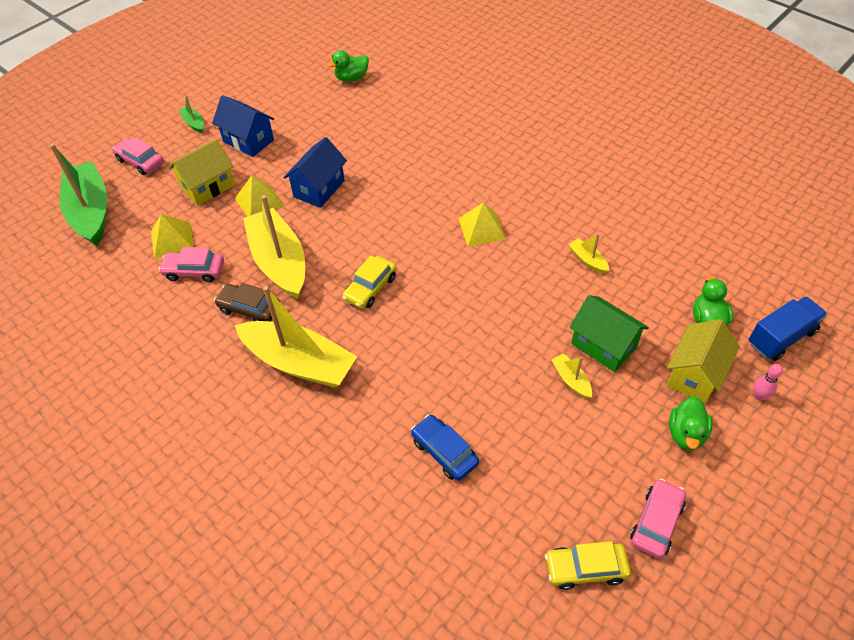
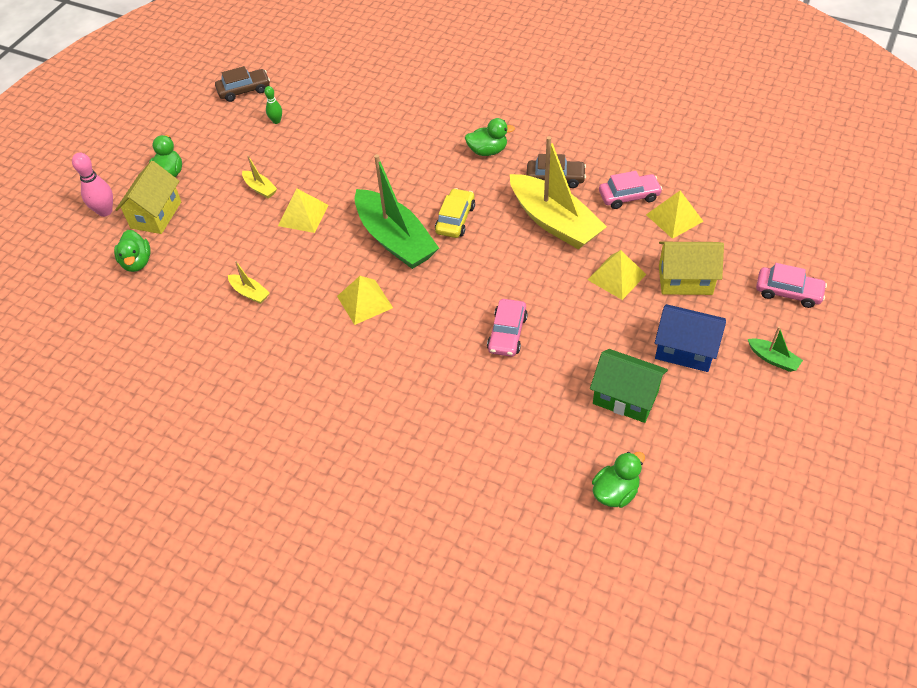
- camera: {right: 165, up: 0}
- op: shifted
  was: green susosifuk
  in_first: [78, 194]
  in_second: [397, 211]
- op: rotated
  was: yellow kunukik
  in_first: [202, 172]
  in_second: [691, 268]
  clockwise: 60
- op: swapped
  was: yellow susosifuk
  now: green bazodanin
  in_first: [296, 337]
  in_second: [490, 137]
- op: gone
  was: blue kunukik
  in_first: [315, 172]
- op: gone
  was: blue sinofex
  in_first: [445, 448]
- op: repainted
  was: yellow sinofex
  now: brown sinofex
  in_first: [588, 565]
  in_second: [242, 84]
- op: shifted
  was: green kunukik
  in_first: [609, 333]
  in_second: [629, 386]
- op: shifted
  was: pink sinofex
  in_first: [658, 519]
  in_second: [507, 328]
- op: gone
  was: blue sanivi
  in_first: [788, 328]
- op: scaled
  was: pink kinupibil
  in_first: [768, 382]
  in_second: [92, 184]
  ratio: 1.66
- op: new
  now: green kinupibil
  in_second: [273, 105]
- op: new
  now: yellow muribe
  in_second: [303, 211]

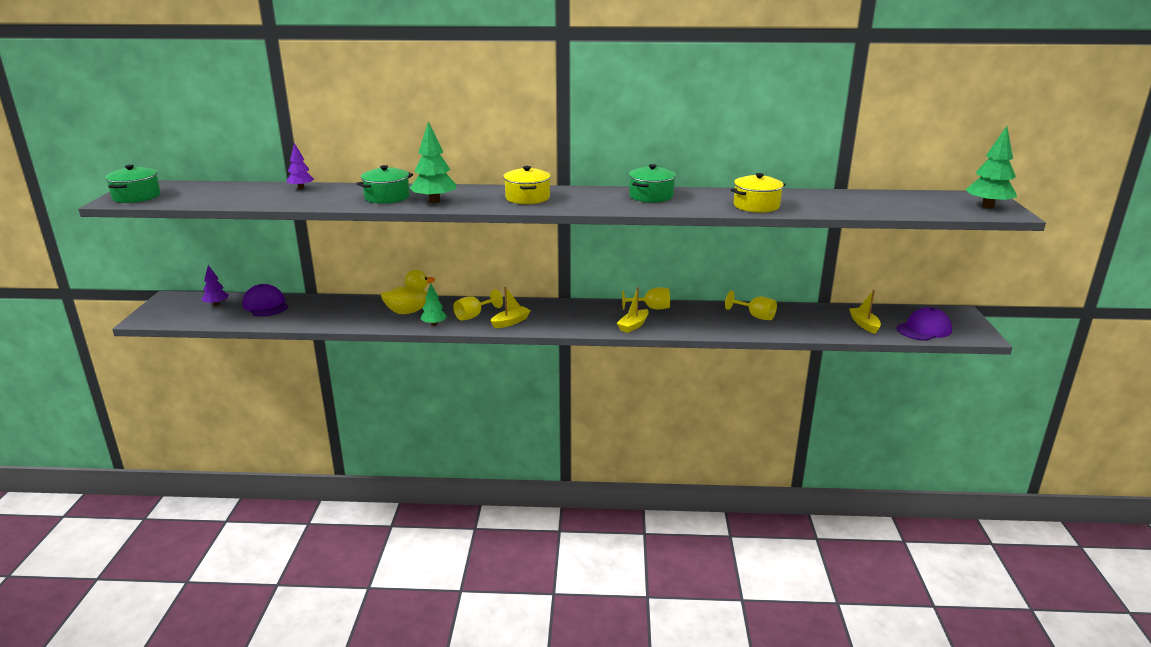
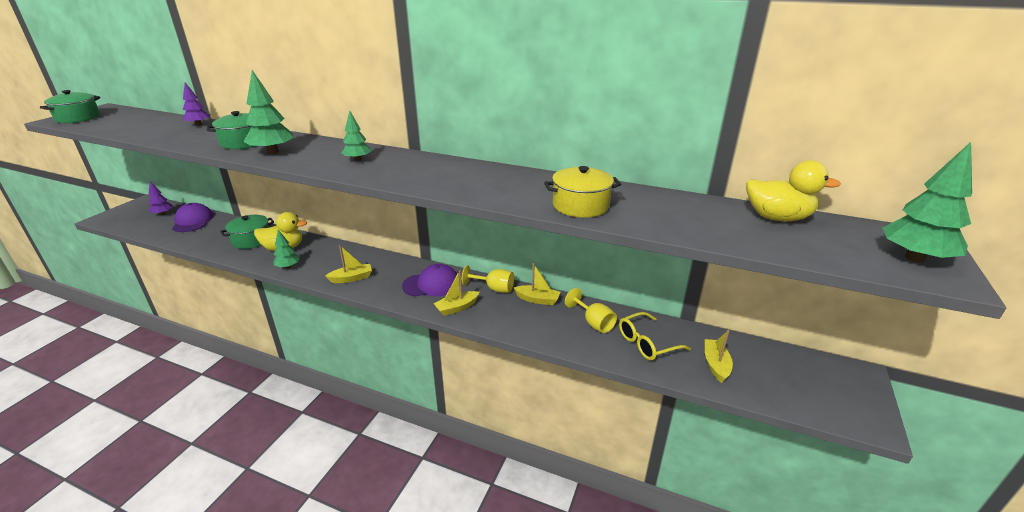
- camera: {right: 20, up: 5}
- op: gone
  was: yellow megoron
  in_first: [478, 305]
- op: swapped
  was: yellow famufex
  now: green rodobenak
  in_first: [527, 185]
  in_second: [356, 135]
- op: shifted
  was: green famufex
  in_first: [652, 183]
  in_second: [247, 232]
- op: shifted
  was: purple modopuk
  in_first: [924, 324]
  in_second: [431, 280]
- op: new
  now: yellow susosifuk
  in_second: [537, 284]
- op: new
  now: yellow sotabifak
  in_second: [655, 336]
- op: new
  now: yellow bazodanin
  in_second: [793, 190]

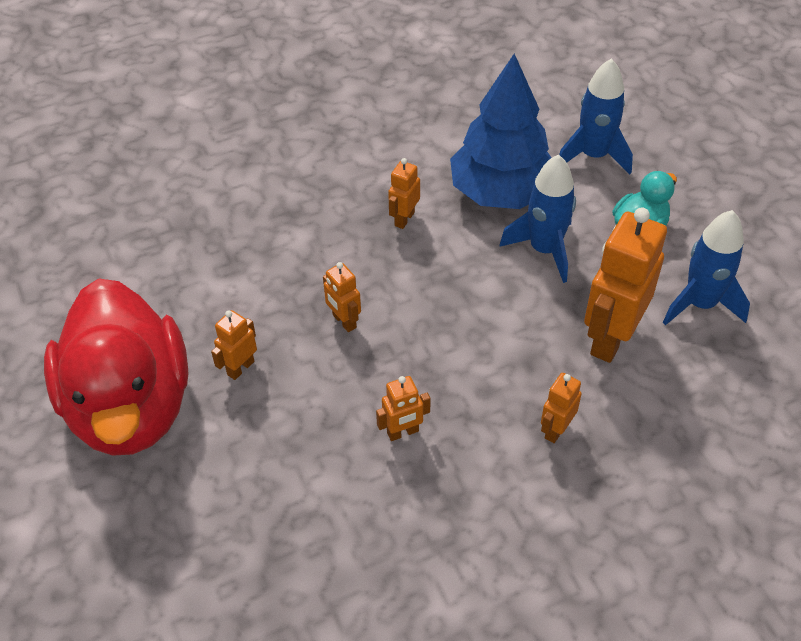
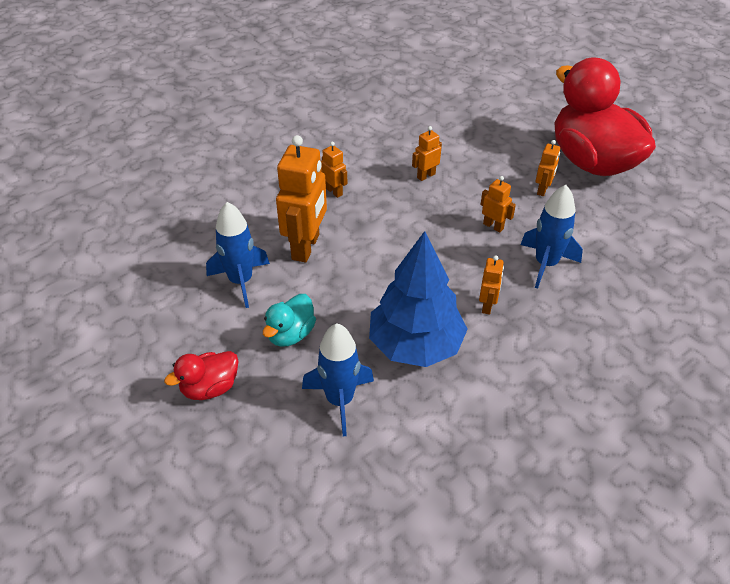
- camera: {right: 165, up: -5}
- op: shifted
  was: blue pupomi
  in_first: [537, 218]
  in_second: [551, 237]
- op: rotated
  was: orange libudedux
  in_first: [561, 408]
  in_second: [334, 170]
  clockwise: -60
- op: new
  now: red bazodanin
  in_second: [201, 375]

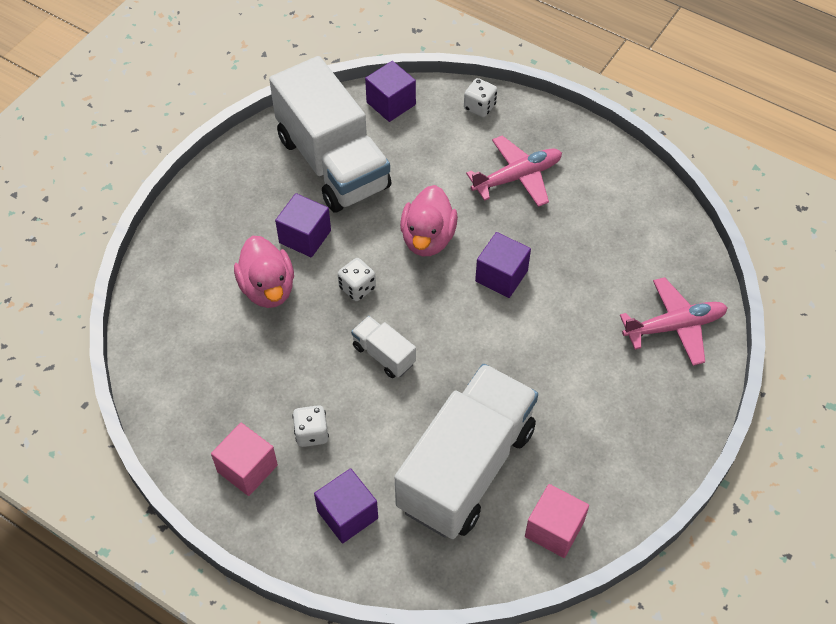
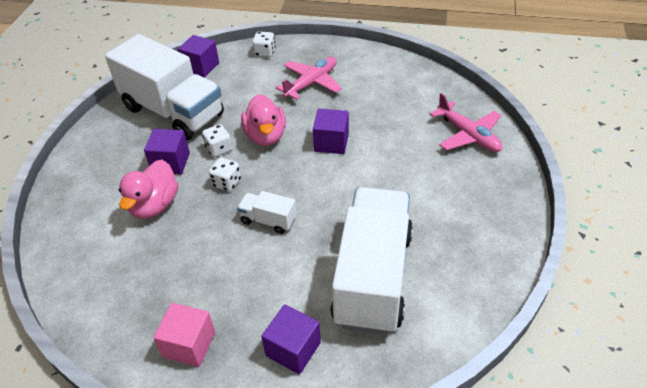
- camera: {right: -20, up: -10}
- op: rotated
  was: pink bazodanin
  in_first: [264, 272]
  in_second: [148, 189]
  clockwise: 60
- op: shifted
  was: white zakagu
  in_first: [310, 426]
  in_second: [217, 140]
- op: gone
  was: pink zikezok
  in_first: [557, 521]
- op: rotated
  was: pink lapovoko
  in_first: [674, 321]
  in_second: [466, 122]
  clockwise: 90

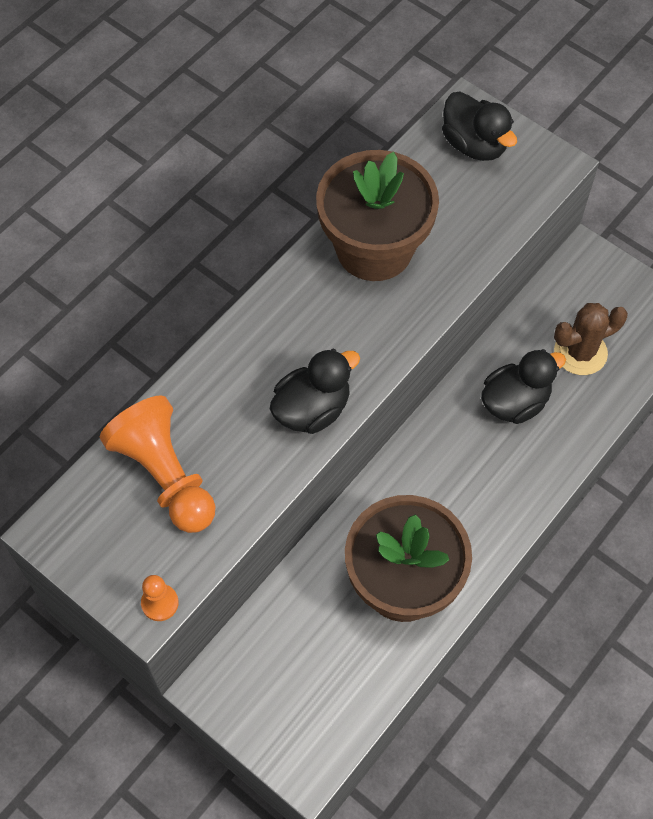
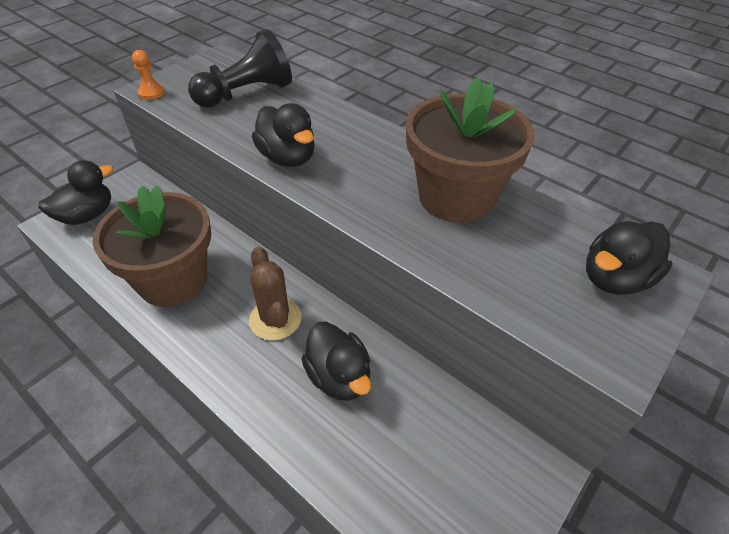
- camera: {right: 90, up: -15}
- op: repainted
  was: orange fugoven
  now: black fugoven
  in_first: [157, 464]
  in_second: [240, 68]
- op: shifted
  was: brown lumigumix
  in_first: [591, 339]
  in_second: [275, 293]
- op: new
  now: black bazodanin
  in_second: [75, 192]

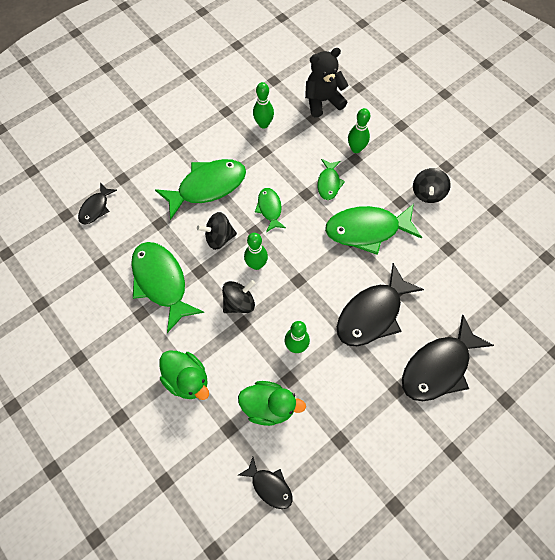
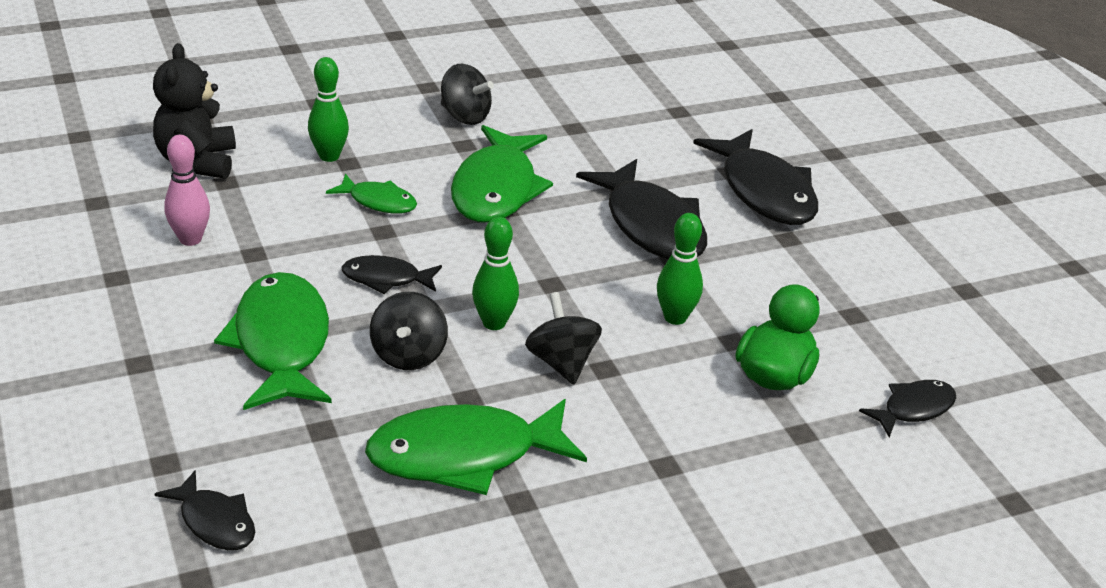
- camera: {right: -75, up: -30}
- op: gone
  was: green bazodanin
  in_first: [184, 375]
- op: repainted
  was: green kinupibil
  now: pink kinupibil
  in_first: [263, 105]
  in_second: [187, 190]
- op: repainted
  was: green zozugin
  now: black zozugin
  in_first: [270, 210]
  in_second: [392, 274]

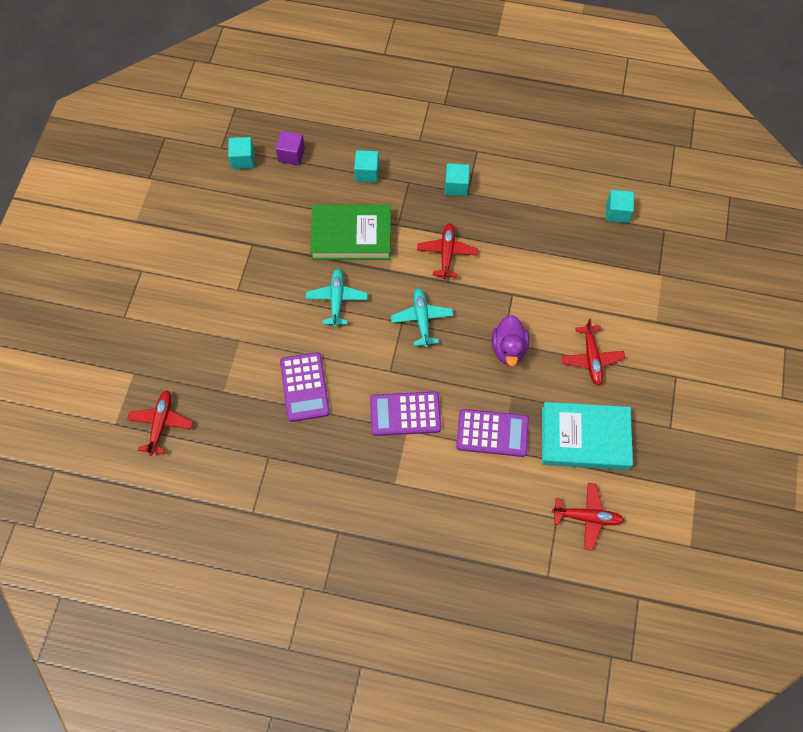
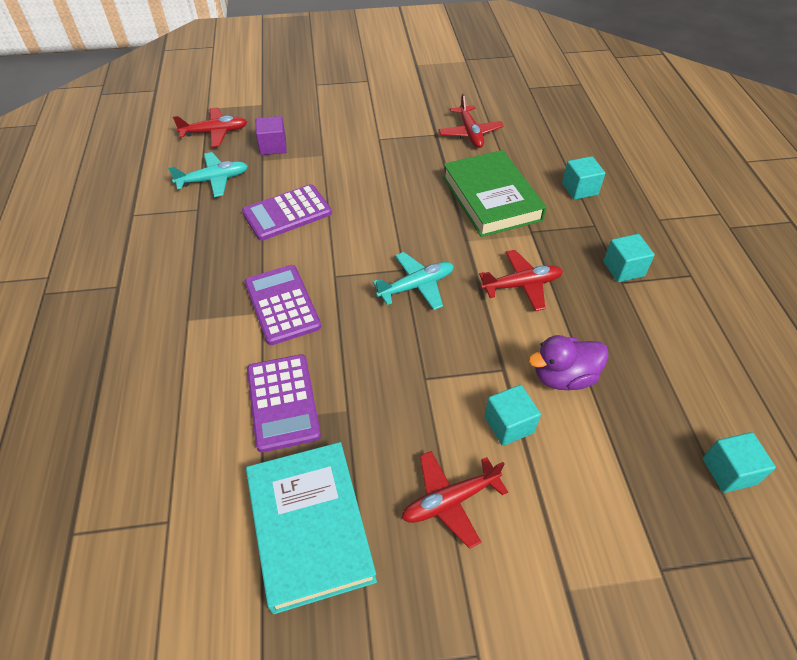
- camera: {right: 70, up: -15}
- op: shifted
  was: turquoise zikezok
  in_first: [241, 153]
  in_second: [512, 415]
- op: shifted
  was: purple zikezok
  in_first: [290, 148]
  in_second: [271, 135]
- op: shifted
  was: turquoise lapovoko
  in_first: [337, 298]
  in_second: [208, 174]
- op: shifted
  was: purple bazodanin
  in_first: [510, 340]
  in_second: [568, 362]
- op: shifted
  was: red lapovoko
  in_first: [588, 517]
  in_second: [471, 121]

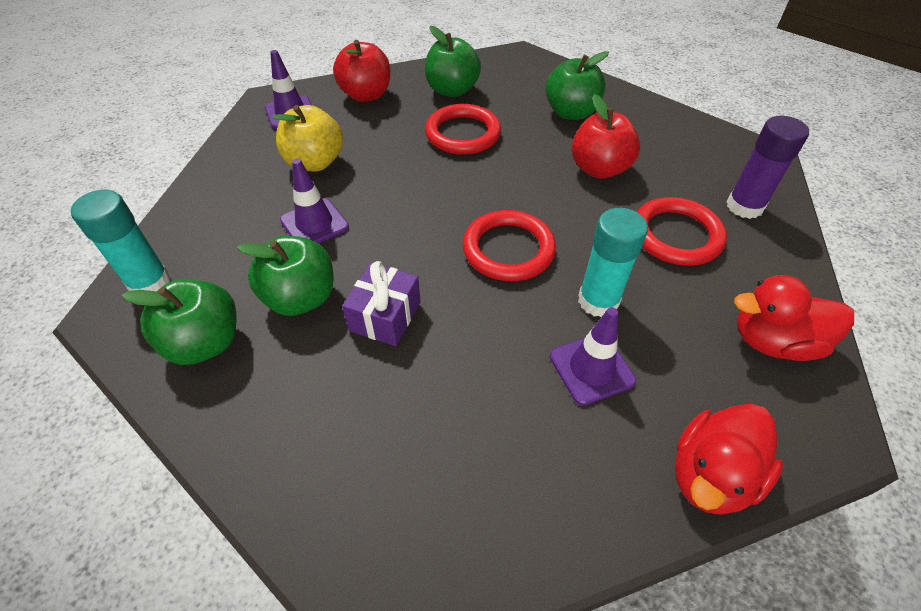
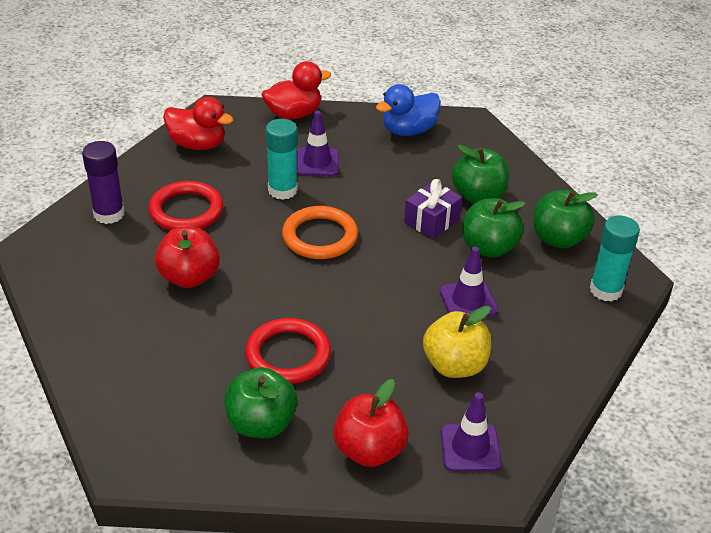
- camera: {right: -160, up: -10}
- op: repainted
  was: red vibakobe
  now: orange vibakobe
  in_first: [509, 245]
  in_second: [320, 232]
- op: shifted
  was: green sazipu
  in_first: [577, 85]
  in_second: [480, 174]
- op: new
  now: blue bazodanin
  in_second: [408, 110]

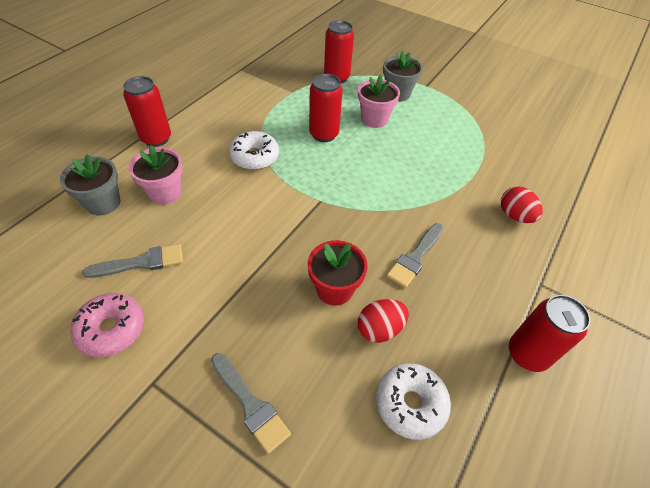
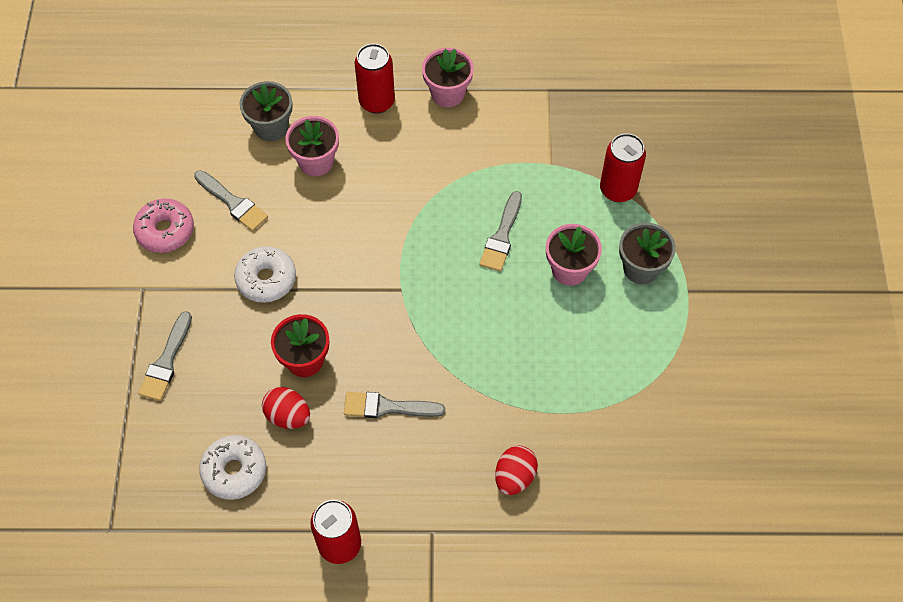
- camera: {right: 60, up: 10}
- op: shifted
  was: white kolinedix
  in_first: [254, 150]
  in_second: [265, 274]
- op: swapped
  was: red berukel
  now: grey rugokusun
  in_first: [326, 108]
  in_second: [500, 231]
- op: new
  now: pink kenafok
  in_second: [448, 77]

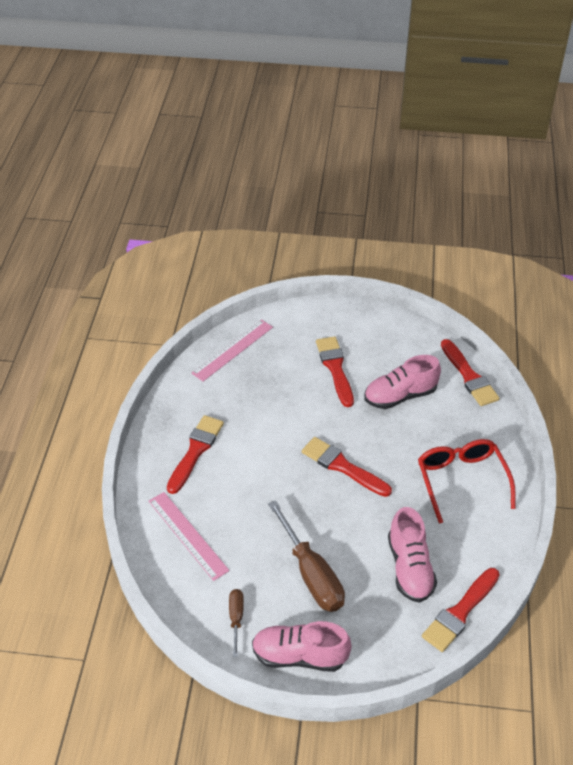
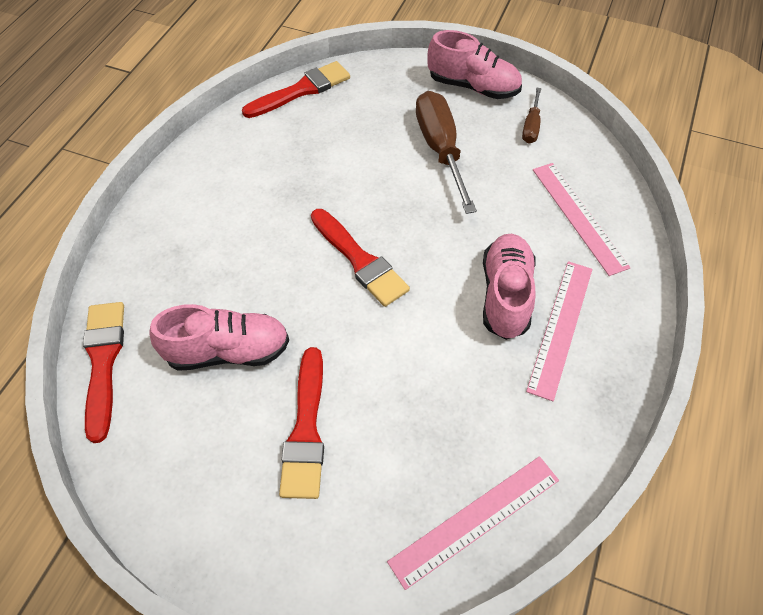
- camera: {right: -165, up: 10}
- op: swapped
  was: red rugokusun
  now: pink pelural
  in_first: [195, 454]
  in_second: [559, 331]
- op: shifted
  was: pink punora
  in_first: [412, 555]
  in_second: [509, 287]
- op: gone
  was: red sotabifak
  in_first: [467, 481]

